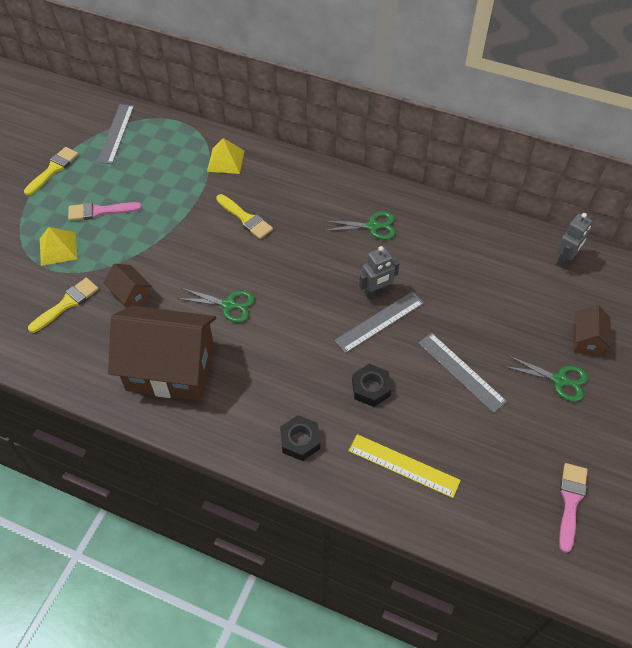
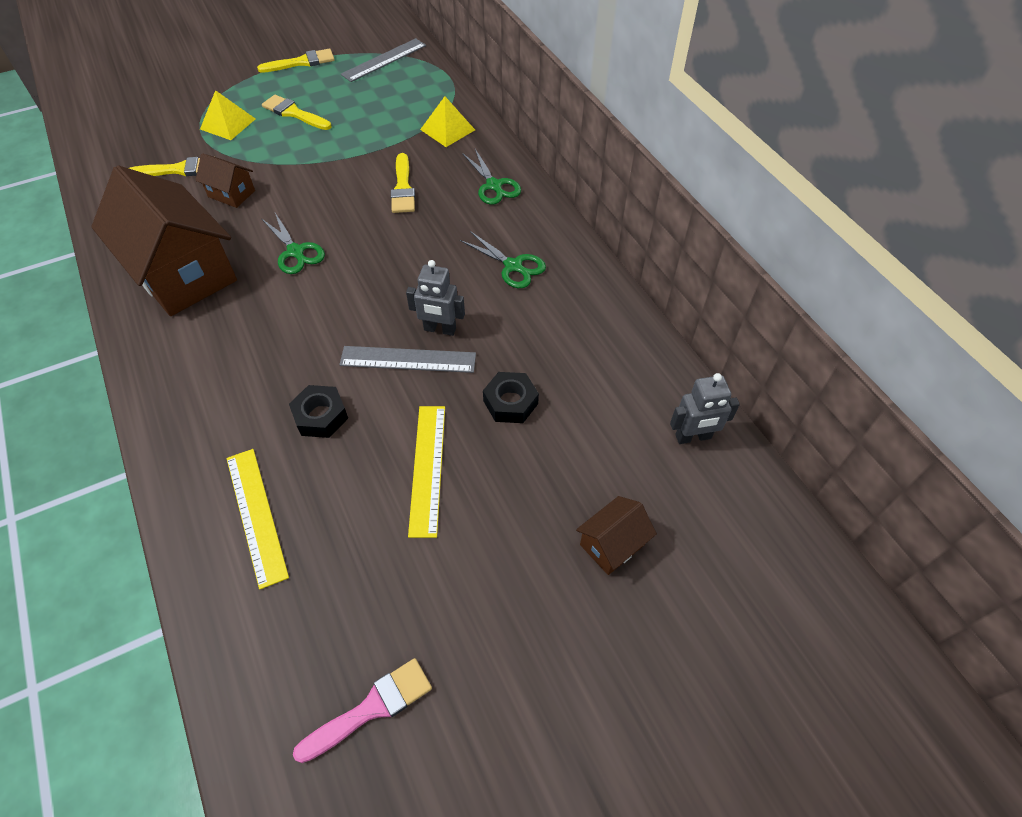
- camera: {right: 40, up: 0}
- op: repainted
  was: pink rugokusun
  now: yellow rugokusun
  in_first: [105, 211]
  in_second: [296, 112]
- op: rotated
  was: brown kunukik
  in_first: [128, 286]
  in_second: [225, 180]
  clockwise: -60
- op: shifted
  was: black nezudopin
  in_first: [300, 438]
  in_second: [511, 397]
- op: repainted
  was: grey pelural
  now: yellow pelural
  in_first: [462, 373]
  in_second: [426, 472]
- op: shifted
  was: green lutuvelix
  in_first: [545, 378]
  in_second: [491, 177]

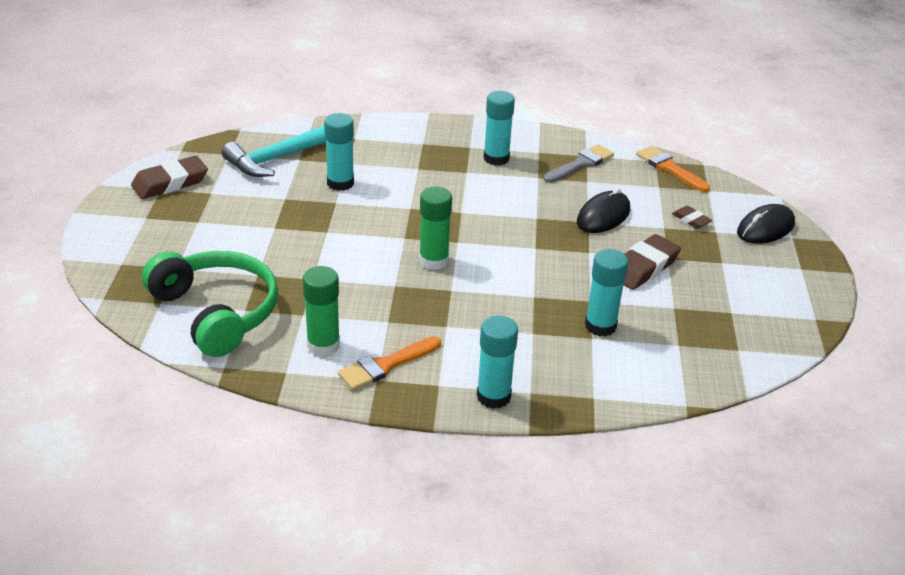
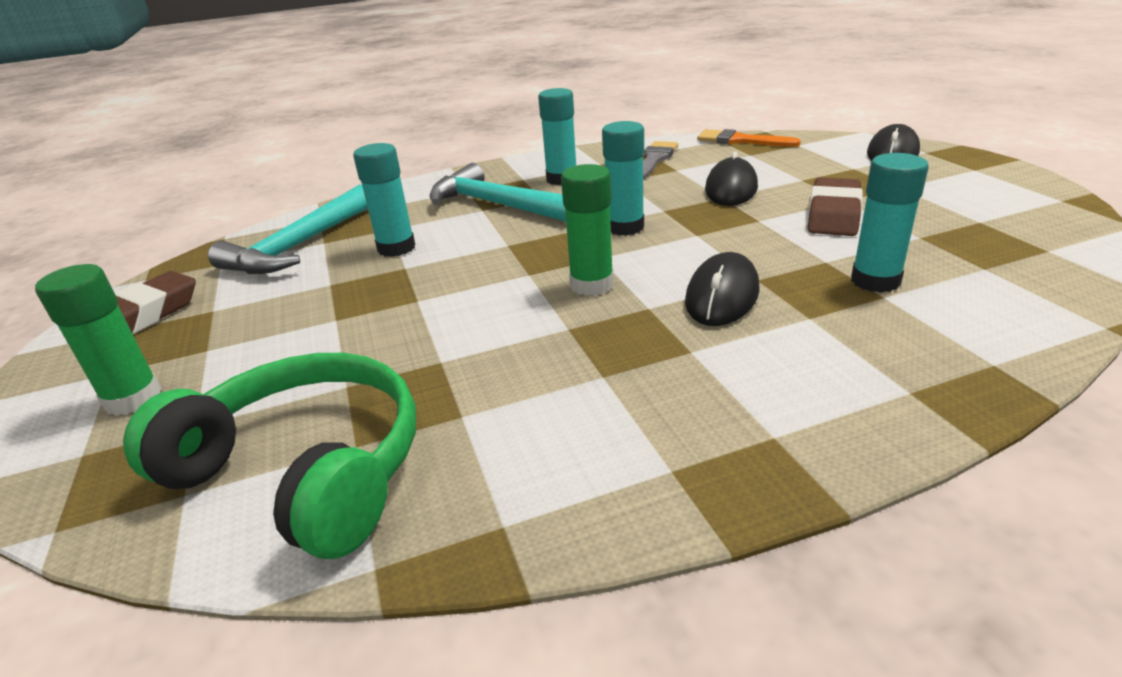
- camera: {right: -20, up: -5}
- op: shifted
  was: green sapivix
  in_first: [321, 311]
  in_second: [98, 340]
- op: gone
  was: orange rugokusun
  in_first: [389, 363]
- op: shifted
  was: turquoise sapivix
  in_first: [497, 362]
  in_second: [623, 178]
- op: gone
  was: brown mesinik
  in_first: [692, 217]
- op: new
  now: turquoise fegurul
  in_second: [497, 192]
- op: new
  now: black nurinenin
  in_second: [722, 289]

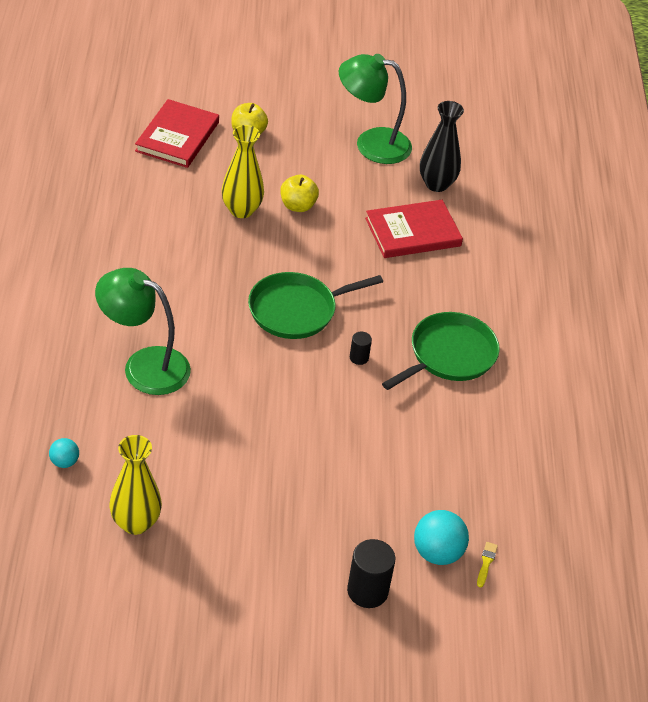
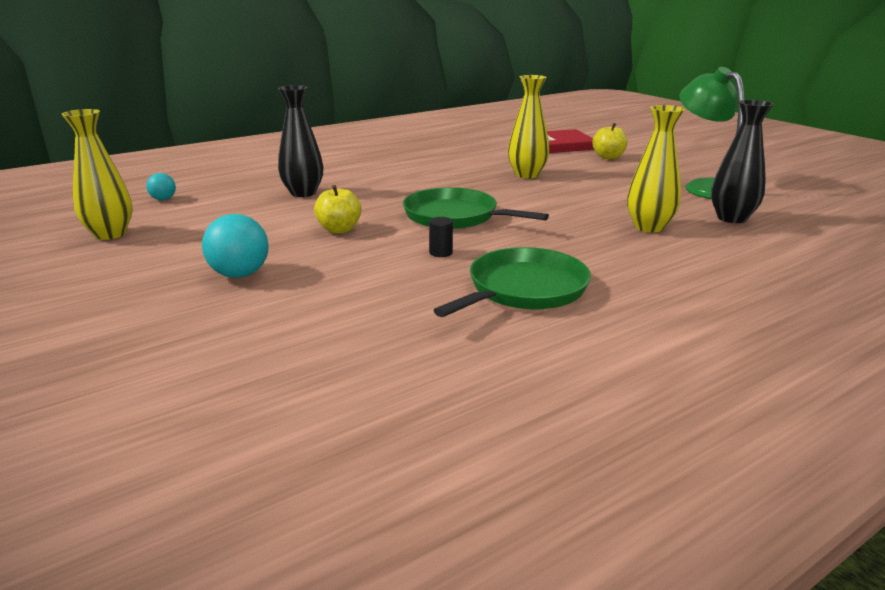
- camera: {right: 60, up: -20}
- op: swapped
  was: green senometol
  now: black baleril
  in_first: [143, 331]
  in_second: [300, 141]
- op: shifted
  was: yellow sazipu
  in_first: [299, 193]
  in_second: [337, 209]
- op: gone
  was: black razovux
  in_first: [371, 573]
- op: swapped
  was: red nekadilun
  now: yellow baleril
  in_first: [414, 229]
  in_second: [656, 168]
- op: rotated
  was: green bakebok
  in_first: [441, 351]
  in_second: [512, 282]
  clockwise: -60
- op: shifted
  was: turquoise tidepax
  in_first: [441, 537]
  in_second: [235, 246]
- op: gone
  was: yellow rugokusun
  in_first: [487, 565]

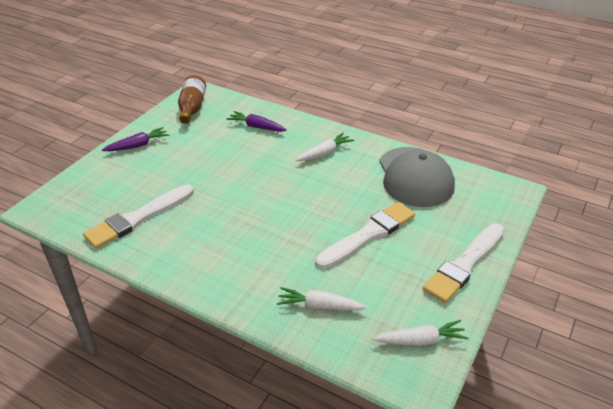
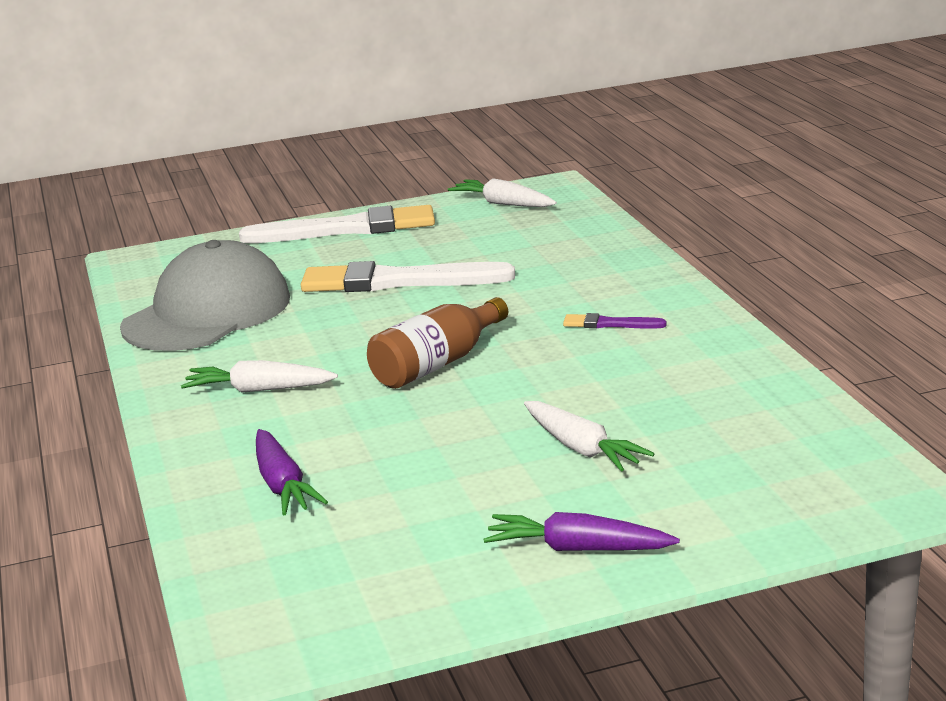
- camera: {right: -135, up: -15}
- op: gone
  was: white rugokusun
  in_first: [138, 217]
- op: shifted
  was: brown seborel
  in_first: [192, 99]
  in_second: [437, 343]
- op: shifted
  was: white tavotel
  in_first: [322, 299]
  in_second: [589, 436]
- op: new
  now: purple rugokusun
  in_second: [615, 320]

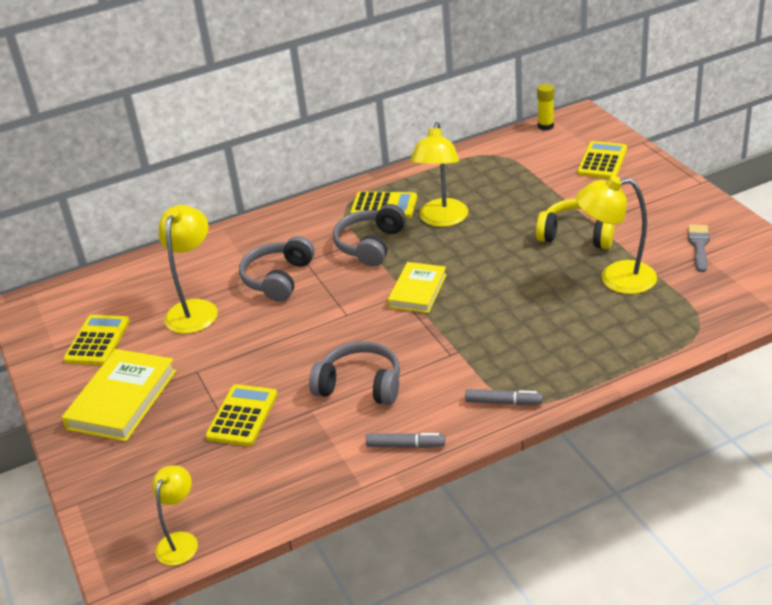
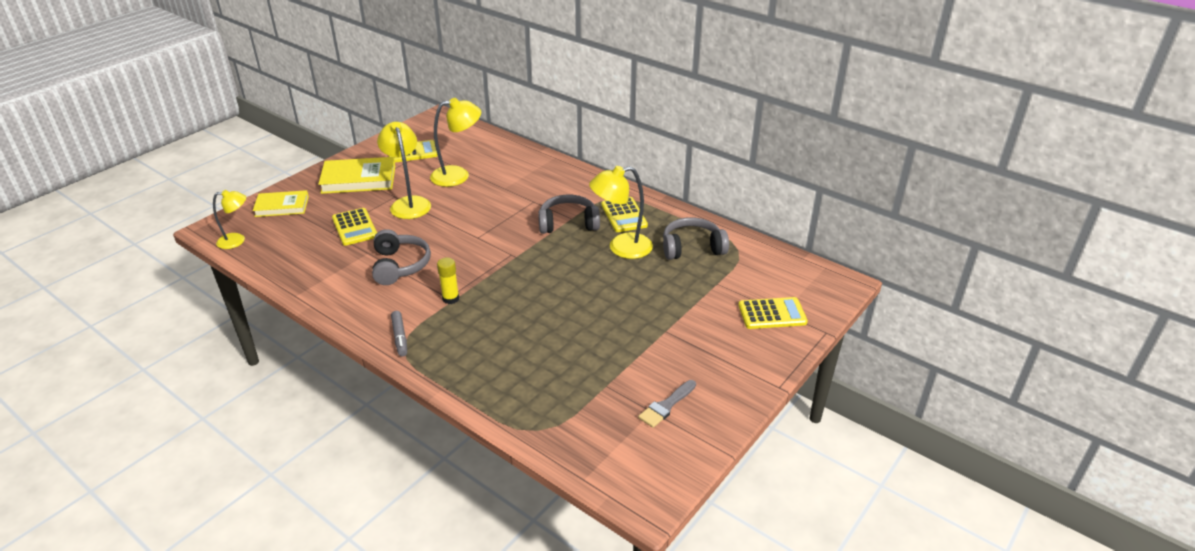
- camera: {right: 60, up: 0}
- op: rotated
  was: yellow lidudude
  in_first: [241, 415]
  in_second: [354, 227]
  clockwise: 75
- op: shifted
  was: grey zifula
  in_first: [277, 269]
  in_second: [696, 238]
- op: gone
  was: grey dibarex
  in_first: [405, 440]
- op: shifted
  was: yellow nekadilun
  in_first: [417, 287]
  in_second: [281, 203]
- op: gone
  was: yellow zifula
  in_first: [575, 224]
- op: shifted
  was: yellow sapivix
  in_first: [545, 107]
  in_second: [448, 280]
- op: shifted
  was: yellow senometol
  in_first: [616, 235]
  in_second: [404, 170]
- op: rotated
  was: grey rugokusun
  in_first: [699, 248]
  in_second: [667, 404]
  clockwise: 150

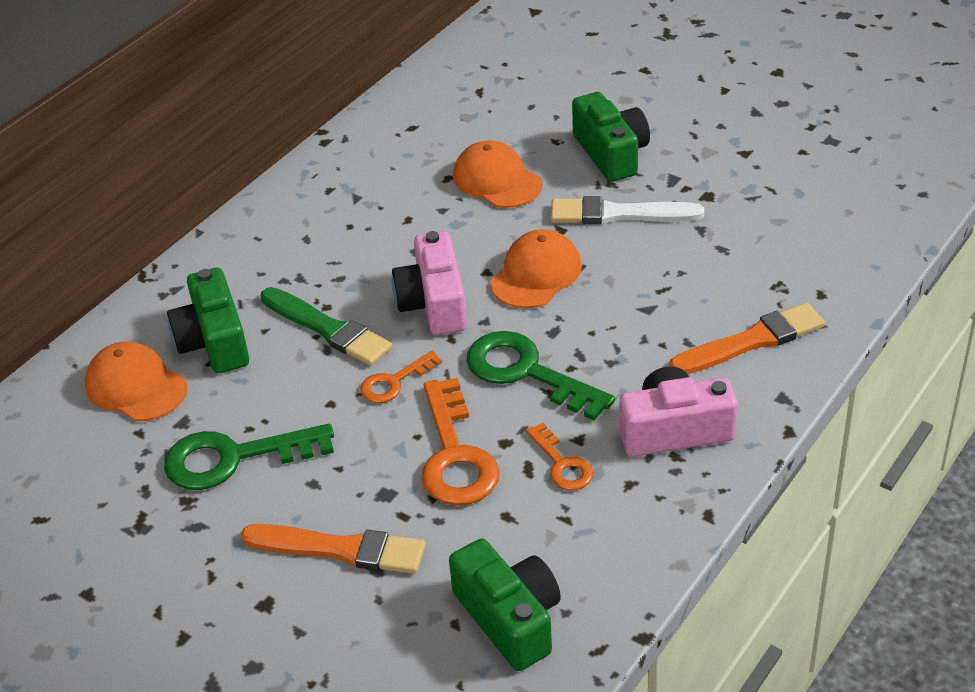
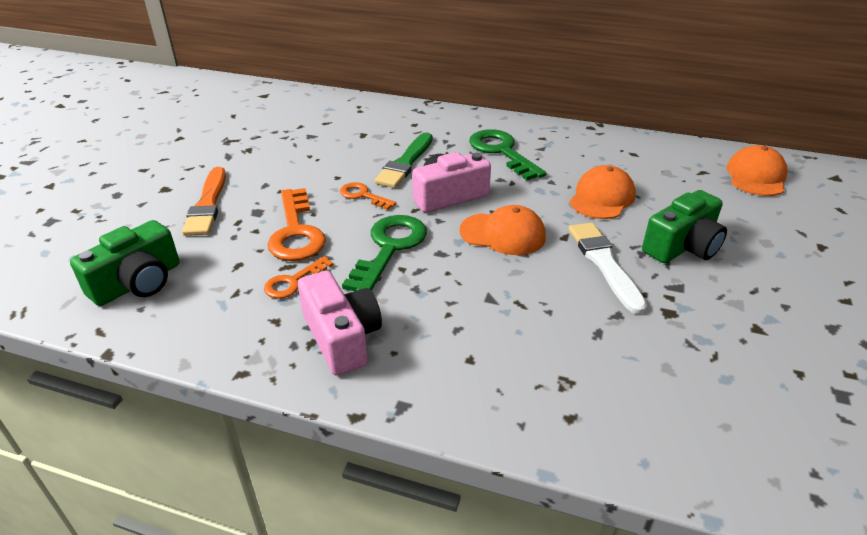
- camera: {right: 70, up: -5}
- op: shifted
  was: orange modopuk
  in_first: [136, 381]
  in_second: [757, 170]
- op: shifted
  was: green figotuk
  in_first: [249, 457]
  in_second: [507, 154]
- op: gone
  was: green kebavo
  in_first: [208, 320]
- op: rotated
  was: orange figotuk
  in_first: [460, 442]
  in_second: [297, 224]
  clockwise: -75
- op: gone
  was: orange rugokusun
  in_first: [747, 338]

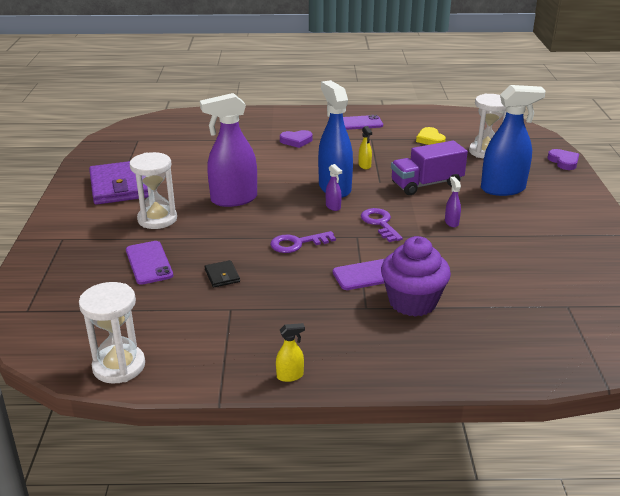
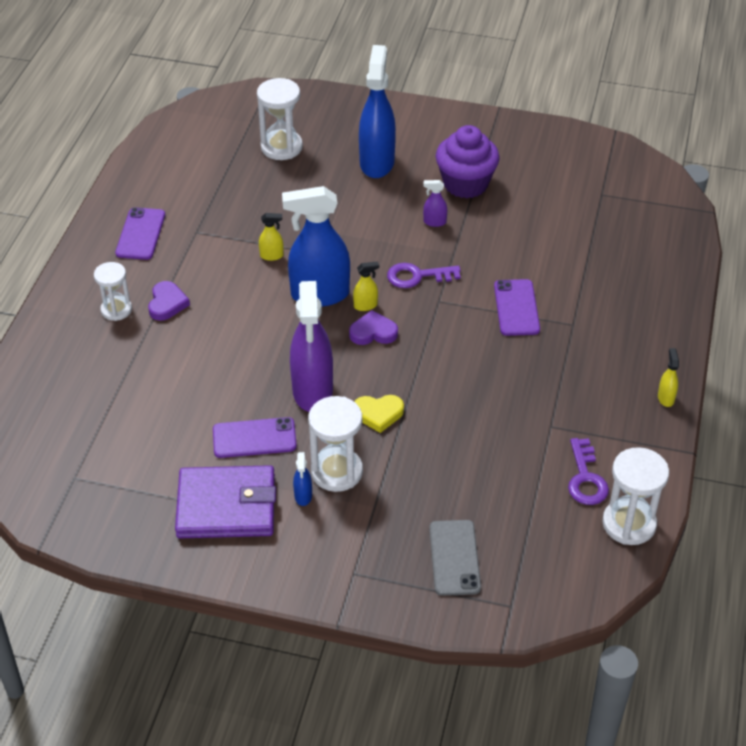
- camera: {right: -75, up: 15}
- op: shifted
  was: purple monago
  in_first: [149, 263]
  in_second: [255, 437]
- op: gone
  was: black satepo
  in_first: [222, 274]
- op: shifted
  was: purple figotuk
  in_first: [303, 242]
  in_second: [588, 471]
- op: repainted
  was: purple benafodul
  now: yellow benafodul
  in_first: [334, 187]
  in_second: [366, 286]
- op: shifted
  was: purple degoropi
  in_first: [416, 276]
  in_second: [468, 161]
- op: gone
  was: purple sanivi
  in_first: [429, 168]
- op: shifted
  was: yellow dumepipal
  in_first: [431, 136]
  in_second: [379, 414]
- op: shifted
  was: purple dumepipal
  in_first: [563, 159]
  in_second: [373, 327]
- op: new
  now: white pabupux
  in_second: [113, 291]
- op: new
  now: blue benafodul
  in_second: [302, 479]
- op: new
  now: grey monago
  in_second: [455, 558]

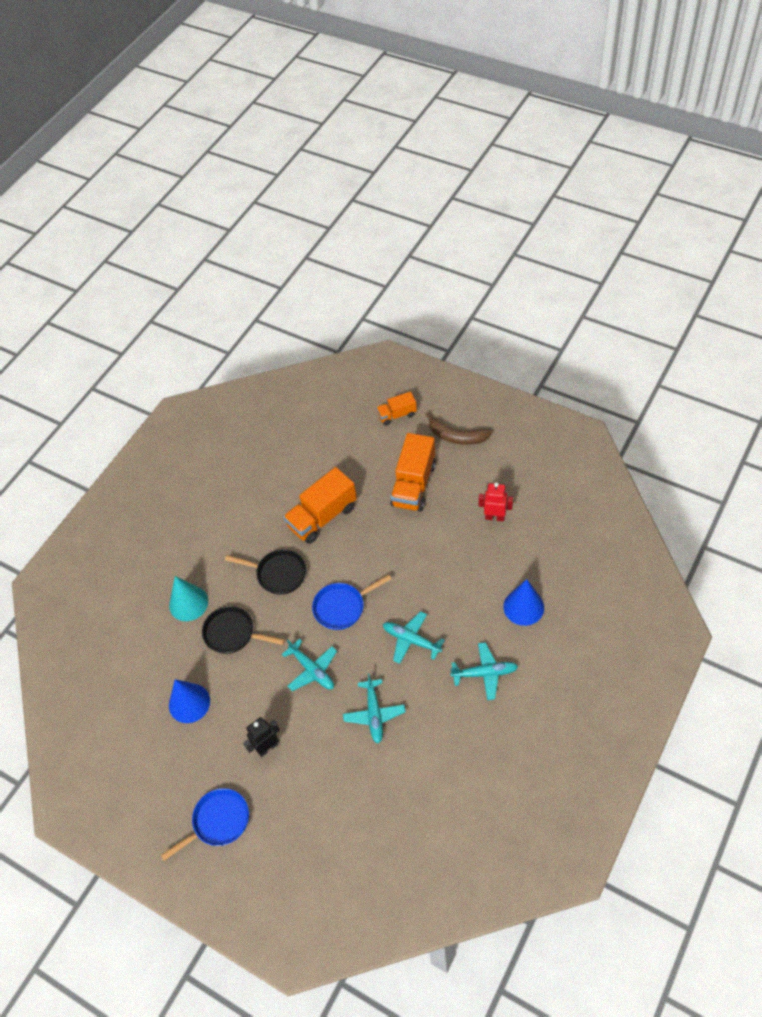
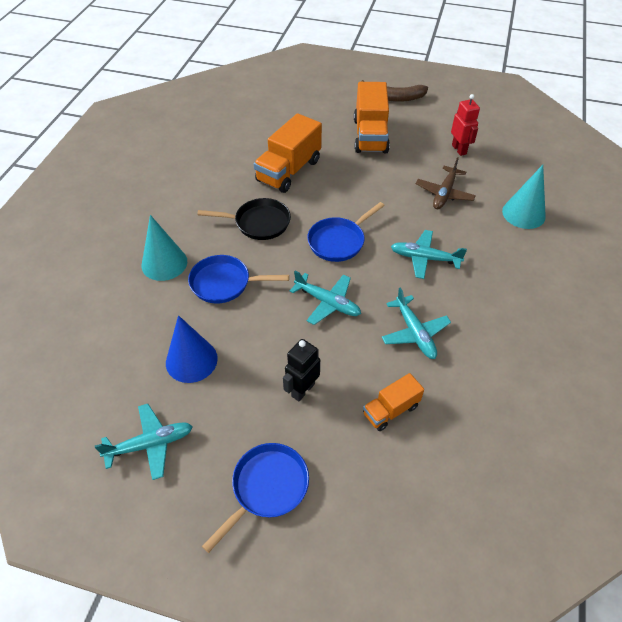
- camera: {right: -20, up: -5}
- op: repainted
  was: black bakebok
  now: blue bakebok
  in_first: [243, 630]
  in_second: [238, 279]
- op: shifted
  was: orange sanivi
  in_first: [396, 408]
  in_second: [393, 402]
- op: shifted
  was: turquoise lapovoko
  in_first: [484, 671]
  in_second: [144, 442]
- op: rotated
  was: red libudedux
  in_first: [496, 501]
  in_second: [465, 125]
  clockwise: 75
- op: repainted
  was: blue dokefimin
  now: turquoise dokefimin
  in_first: [523, 602]
  in_second: [524, 197]
- op: new
  now: brown lapovoko
  in_second: [445, 183]

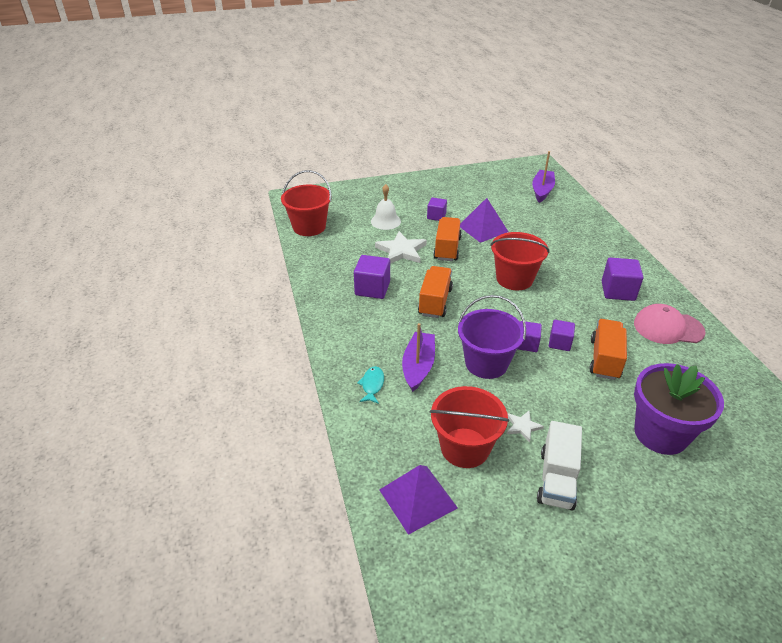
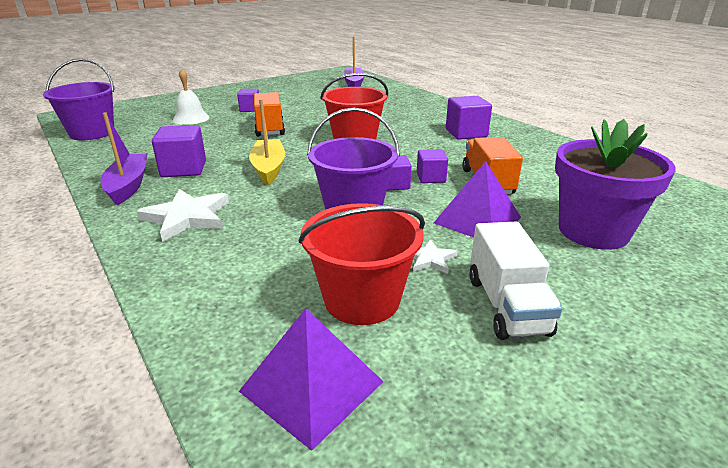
- camera: {right: -20, up: -10}
- op: repainted
  was: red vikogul
  now: purple vikogul
  in_first: [306, 203]
  in_second: [78, 99]
- op: gone
  was: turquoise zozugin
  in_first: [370, 385]
- op: shifted
  was: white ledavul
  in_first: [401, 247]
  in_second: [182, 215]
- op: shifted
  was: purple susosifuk
  in_first: [418, 357]
  in_second: [124, 158]
- op: swapped
  was: orange sanivi
  now: yellow susosifuk
  in_first: [435, 292]
  in_second: [267, 142]
- op: shifted
  was: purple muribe
  in_first: [484, 220]
  in_second: [477, 199]
- op: gone
  was: pink modopuk
  in_first: [670, 324]

